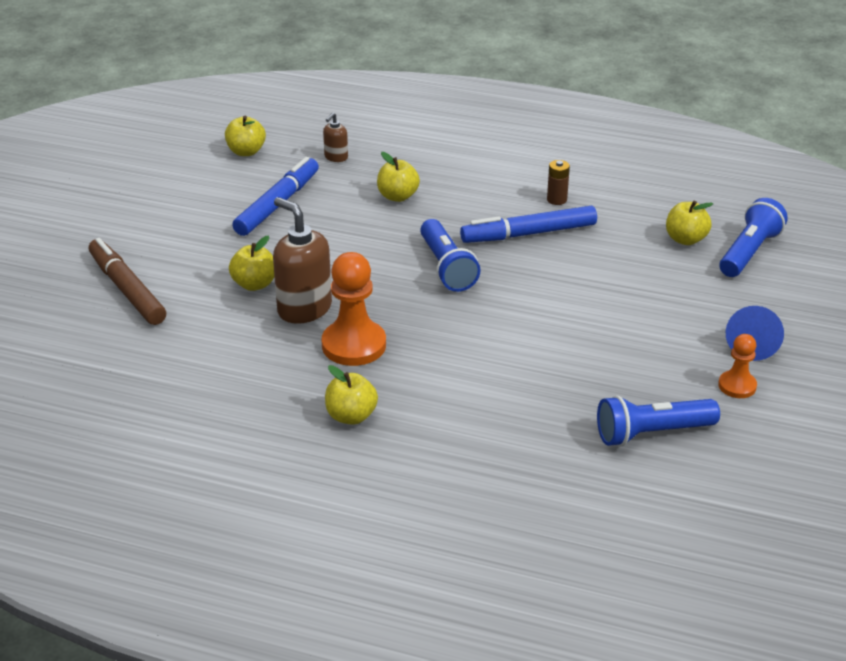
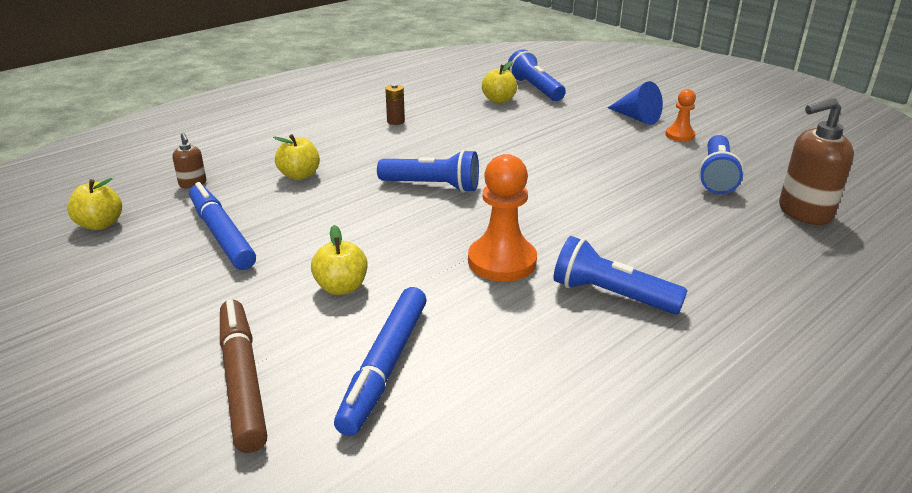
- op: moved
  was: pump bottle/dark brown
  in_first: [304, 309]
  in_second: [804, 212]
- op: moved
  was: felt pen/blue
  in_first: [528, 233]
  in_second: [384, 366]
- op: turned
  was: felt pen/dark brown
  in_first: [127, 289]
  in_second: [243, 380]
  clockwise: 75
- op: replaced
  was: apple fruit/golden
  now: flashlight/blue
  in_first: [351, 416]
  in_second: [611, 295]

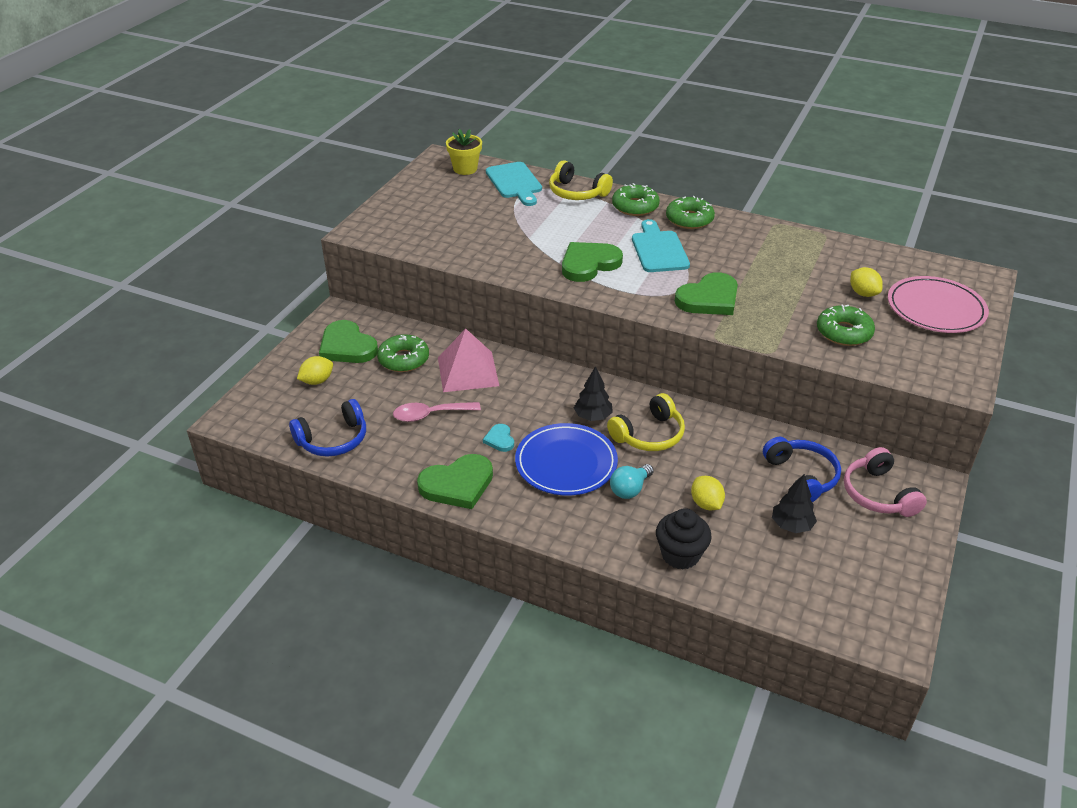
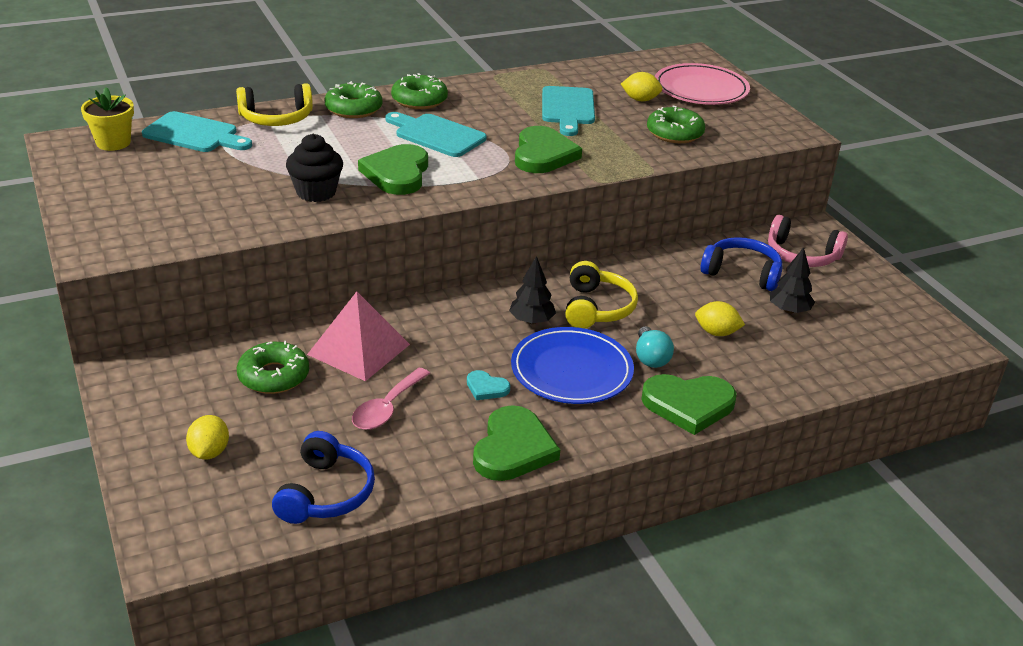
- op: moved
  was: heart shape/green
  in_first: [347, 346]
  in_second: [688, 405]
- op: moved
  was: muffin/black
  in_first: [680, 555]
  in_second: [316, 192]
- op: added
  now: bread board/aqua
  in_second: [568, 108]

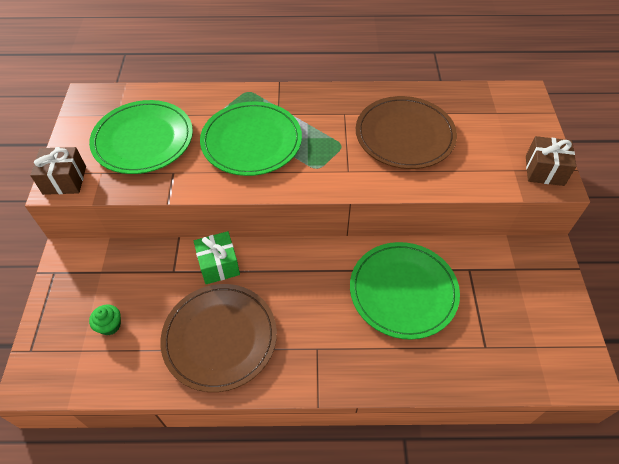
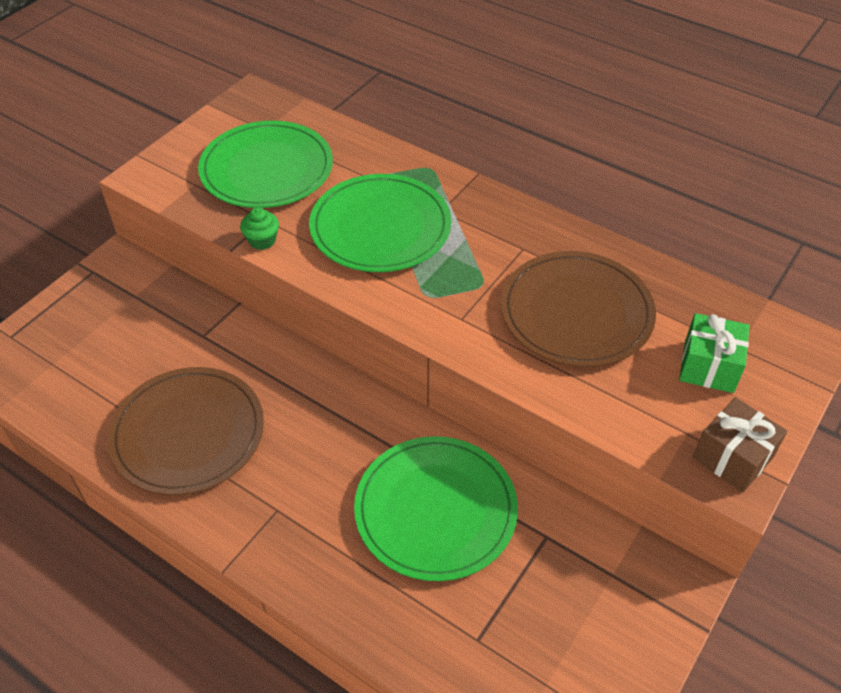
- op: removed
  was: present/dark brown
  in_first: [64, 180]
- op: moved
  was: present/green
  in_first: [218, 265]
  in_second: [708, 366]
- op: moved
  was: muffin/green
  in_first: [110, 325]
  in_second: [262, 240]

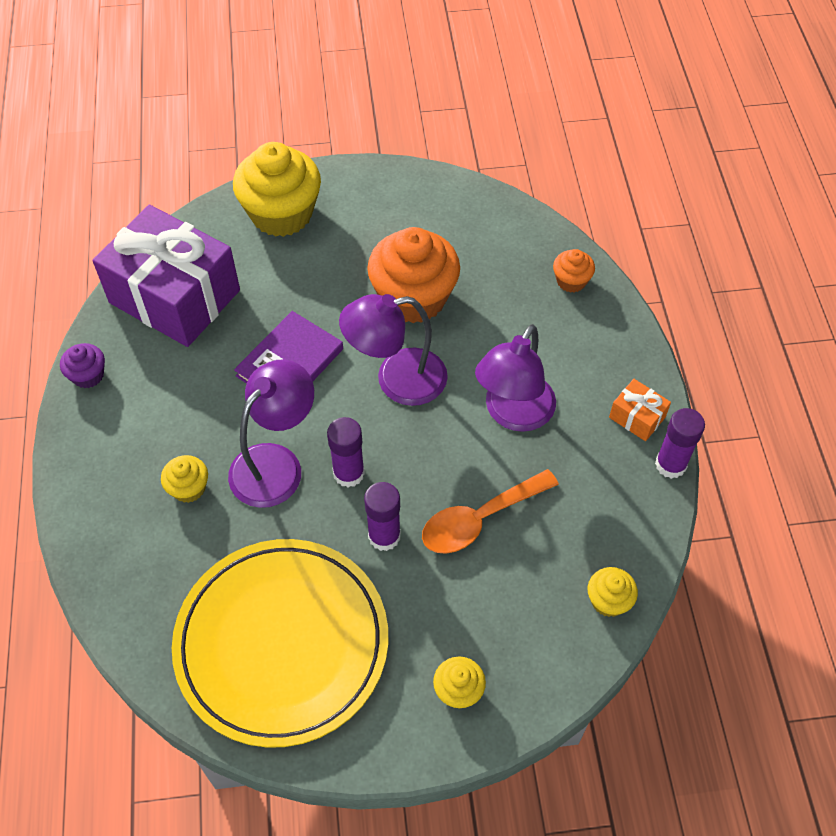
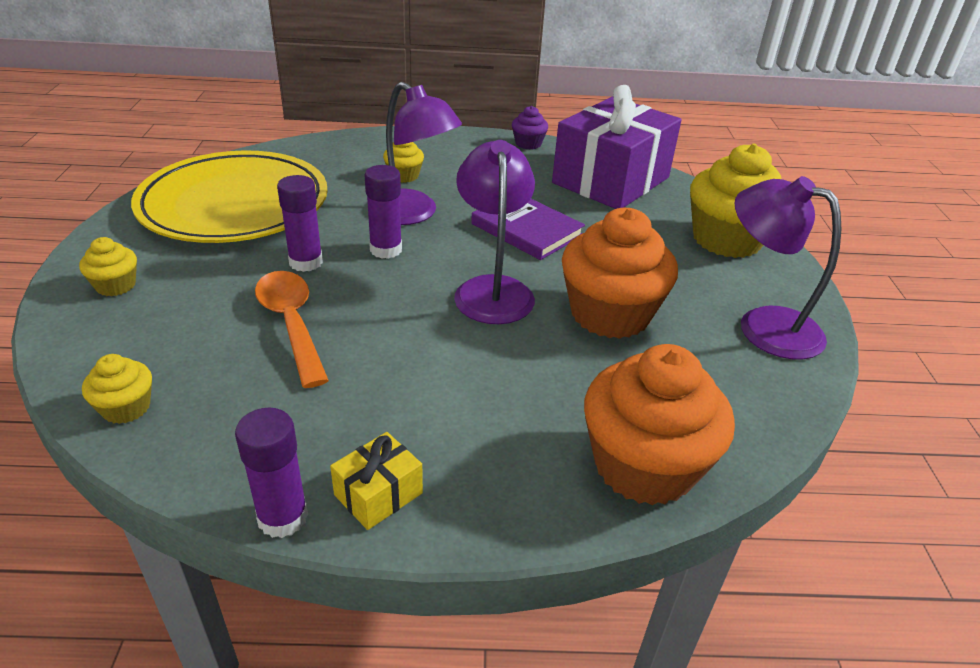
- op: resized
  was: muffin/bright orange
  in_first: [571, 281]
  in_second: [644, 465]
  ratio: 2.15
- op: moved
  was: desk lamp/violet
  in_first: [513, 414]
  in_second: [763, 326]
- op: recoloured
  was: present/bright orange
  now: present/golden
  in_first: [637, 417]
  in_second: [378, 494]

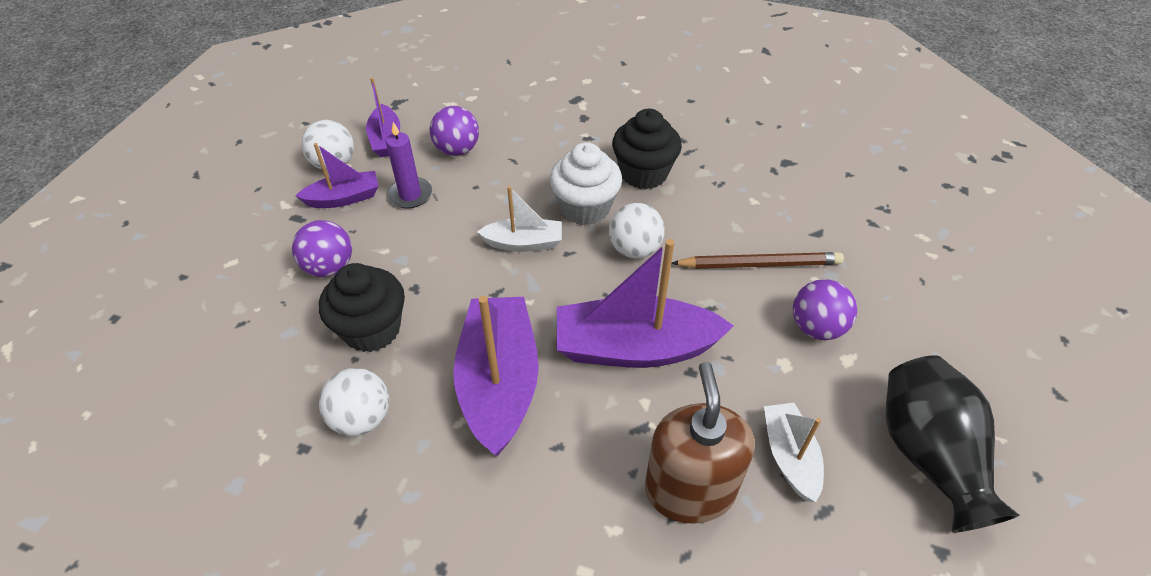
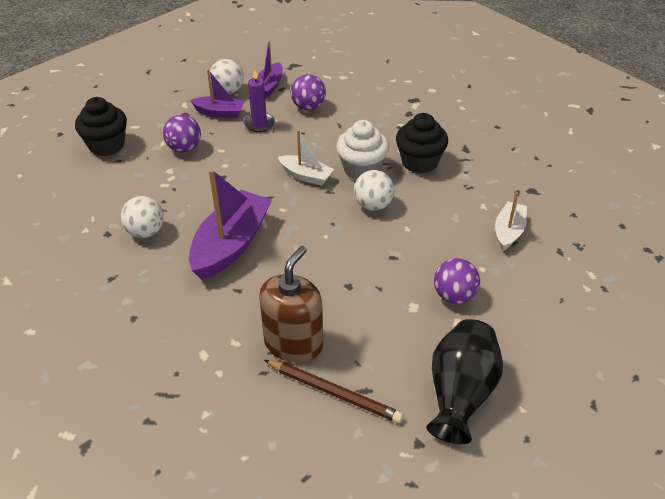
- op: removed
  was: toy boat/violet
  in_first: [635, 348]
- op: moved
  was: lead pencil/dark brown
  in_first: [759, 264]
  in_second: [334, 393]
- op: moved
  was: muffin/black
  in_first: [372, 329]
  in_second: [107, 145]
- op: moved
  was: toy boat/white
  in_first: [789, 456]
  in_second: [509, 231]

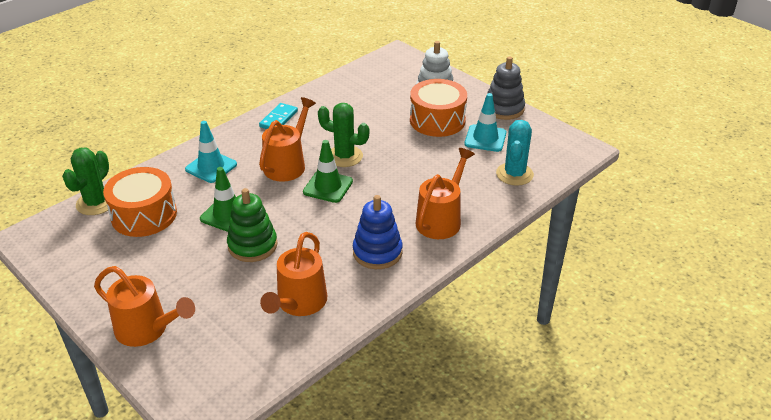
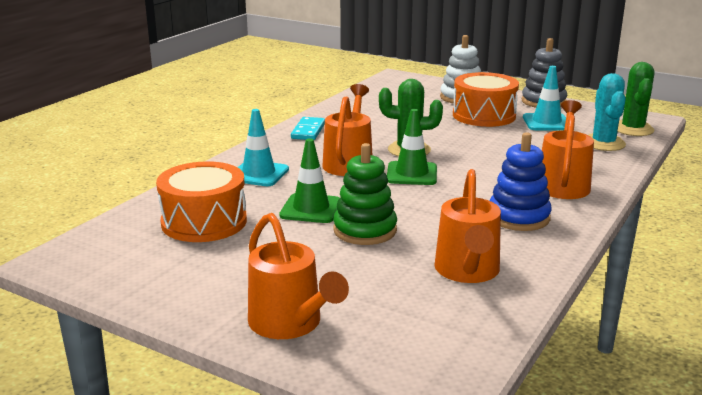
- op: moved
  was: prickly plant/green
  in_first: [96, 203]
  in_second: [632, 129]
- op: turned
  was: watering can/bright orange
  in_first: [148, 330]
  in_second: [291, 324]
  clockwise: 45

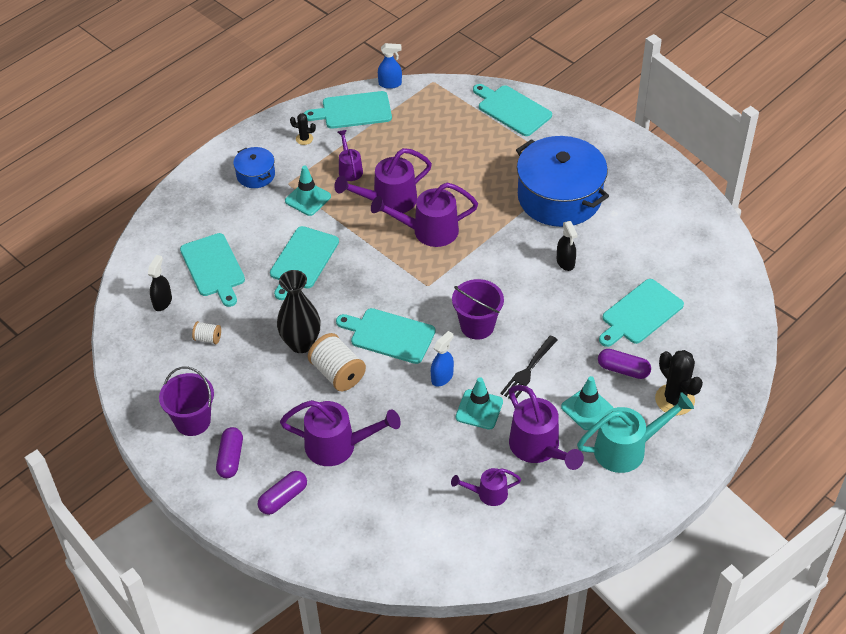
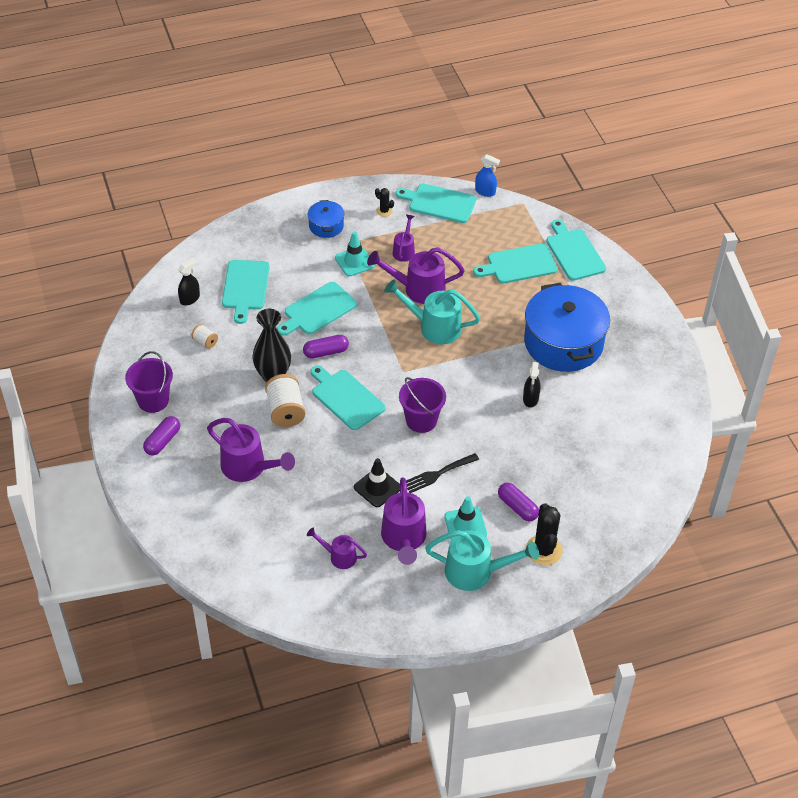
- op: recoloured
  was: watering can/violet
  now: watering can/aqua
  in_first: [428, 231]
  in_second: [434, 327]
- op: moved
  was: bread board/aqua
  in_first: [640, 314]
  in_second: [519, 264]
- op: removed
  was: spray bottle/blue
  in_first: [442, 377]
- op: recoloured
  was: road cone/aqua
  now: road cone/black
  in_first: [479, 409]
  in_second: [377, 487]
- op: moved
  was: pill shape/violet
  in_first: [283, 498]
  in_second: [326, 352]

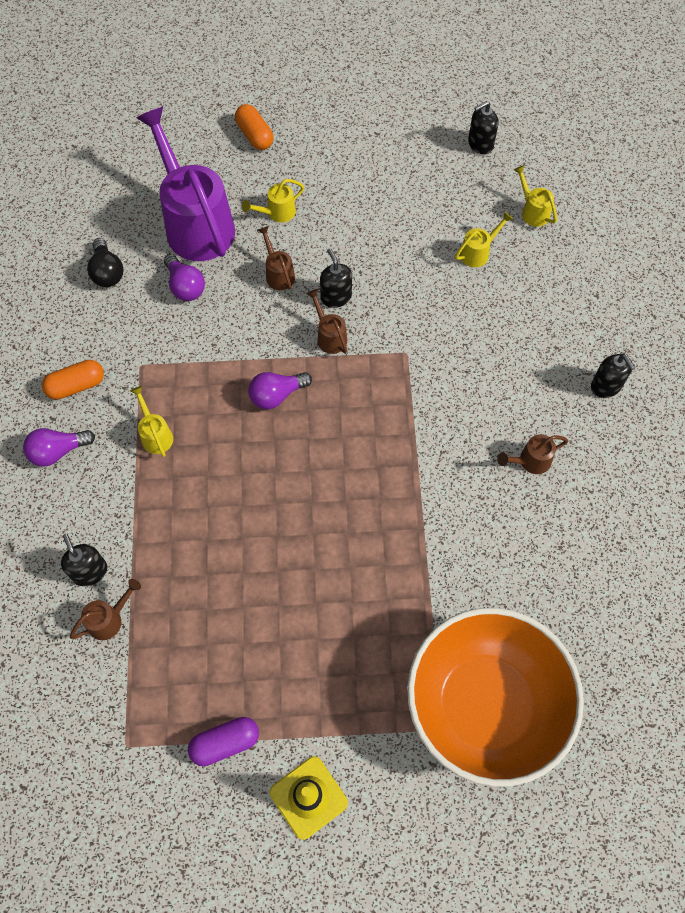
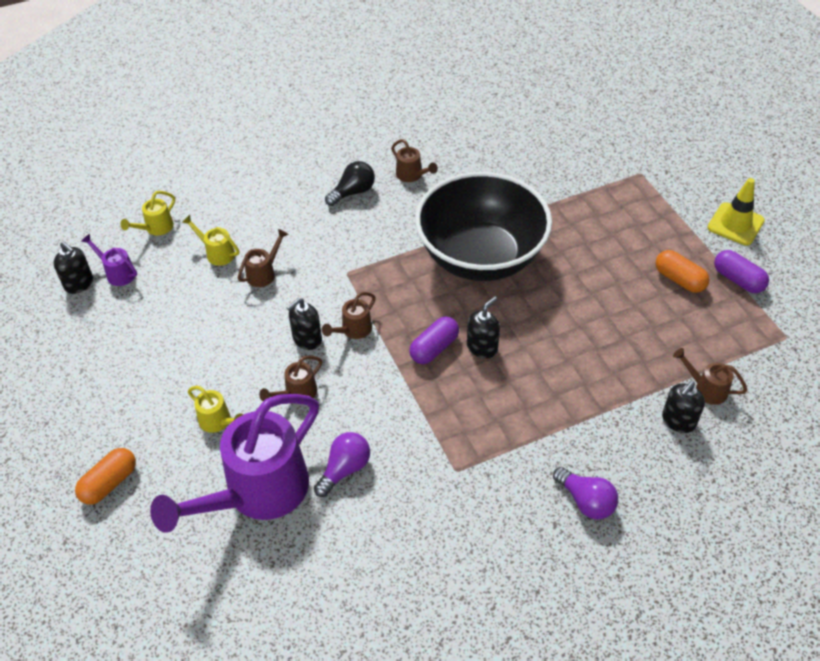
- op: moved
  was: lightbulb/black
  in_first: [107, 272]
  in_second: [353, 192]
- op: moved
  was: pump bottle/black
  in_first: [606, 386]
  in_second: [482, 347]
- op: moved
  was: pill shape/bright orange
  in_first: [76, 386]
  in_second: [679, 279]
- op: replaced
  was: lightbulb/violet
  now: pill shape/violet
  in_first: [276, 395]
  in_second: [434, 348]
- op: removed
  was: watering can/golden
  in_first: [155, 435]
- op: removed
  was: serving bowl/bright orange
  in_first: [485, 705]
- op: added
  now: serving bowl/black
  in_second: [481, 257]
- op: added
  now: watering can/dark brown
  in_second: [264, 273]
- op: added
  now: watering can/violet
  in_second: [117, 273]

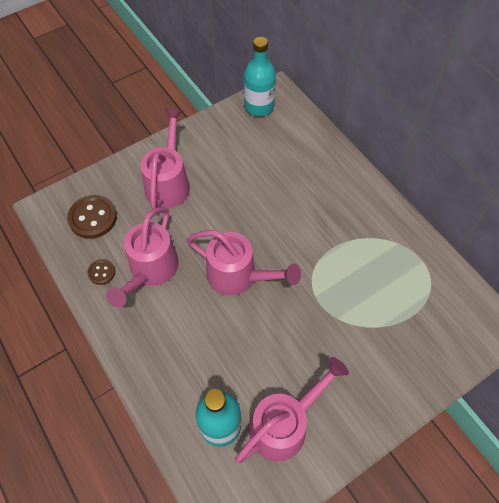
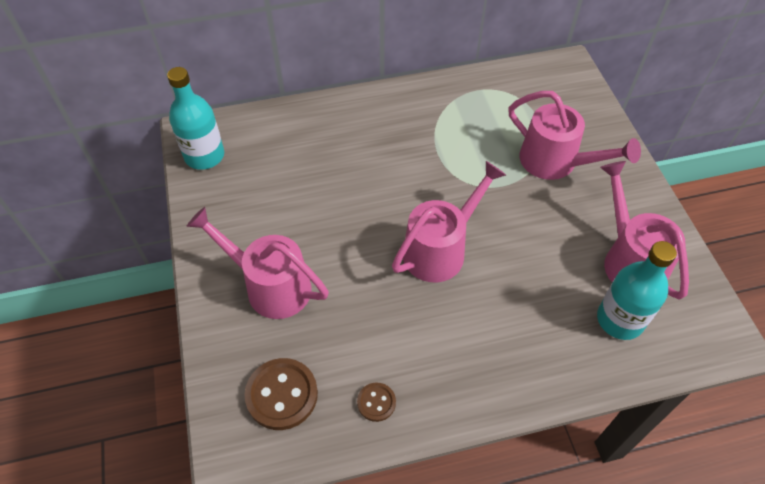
- op: moved
  was: watering can/pink
  in_first: [150, 271]
  in_second: [556, 163]

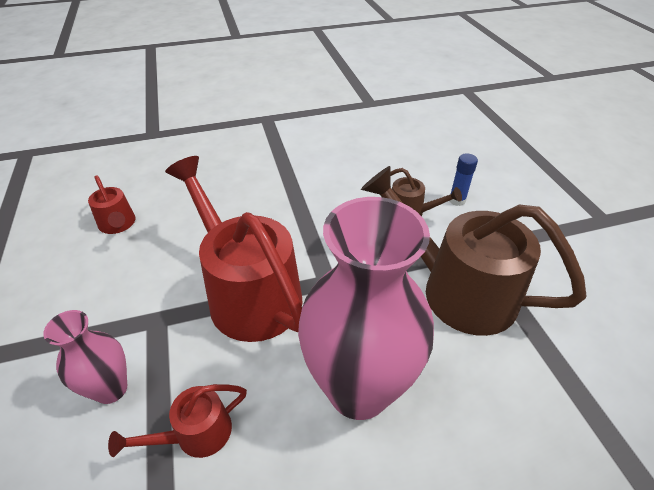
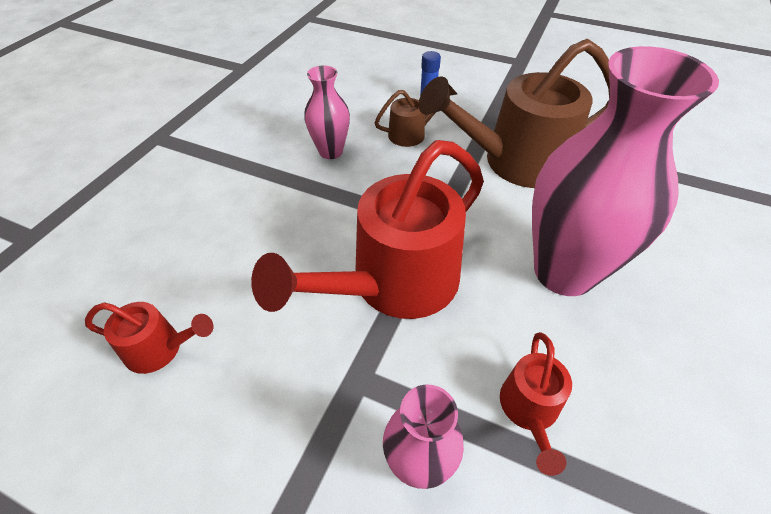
- op: turned
  was: watering can/scarlet
  in_first: [247, 291]
  in_second: [393, 285]
  clockwise: -45
- op: added
  now: vase/pink
  in_second: [331, 151]

